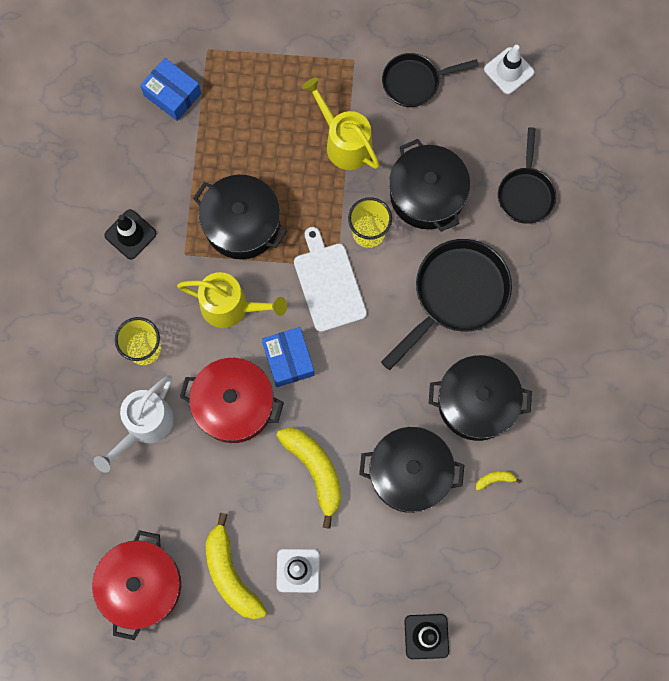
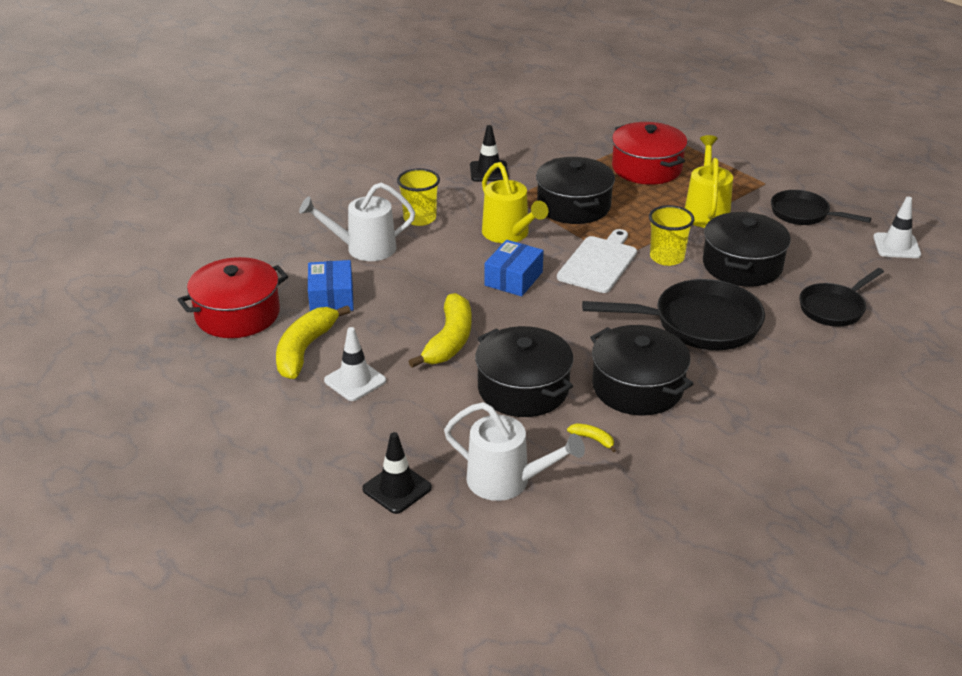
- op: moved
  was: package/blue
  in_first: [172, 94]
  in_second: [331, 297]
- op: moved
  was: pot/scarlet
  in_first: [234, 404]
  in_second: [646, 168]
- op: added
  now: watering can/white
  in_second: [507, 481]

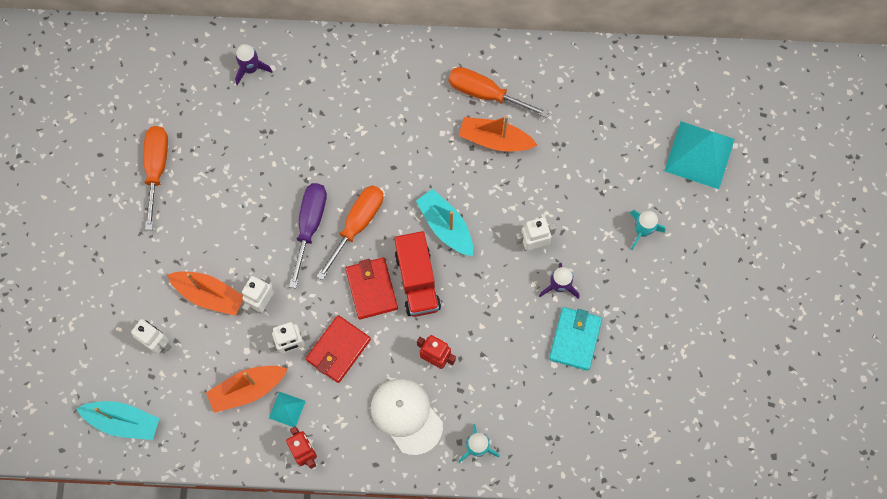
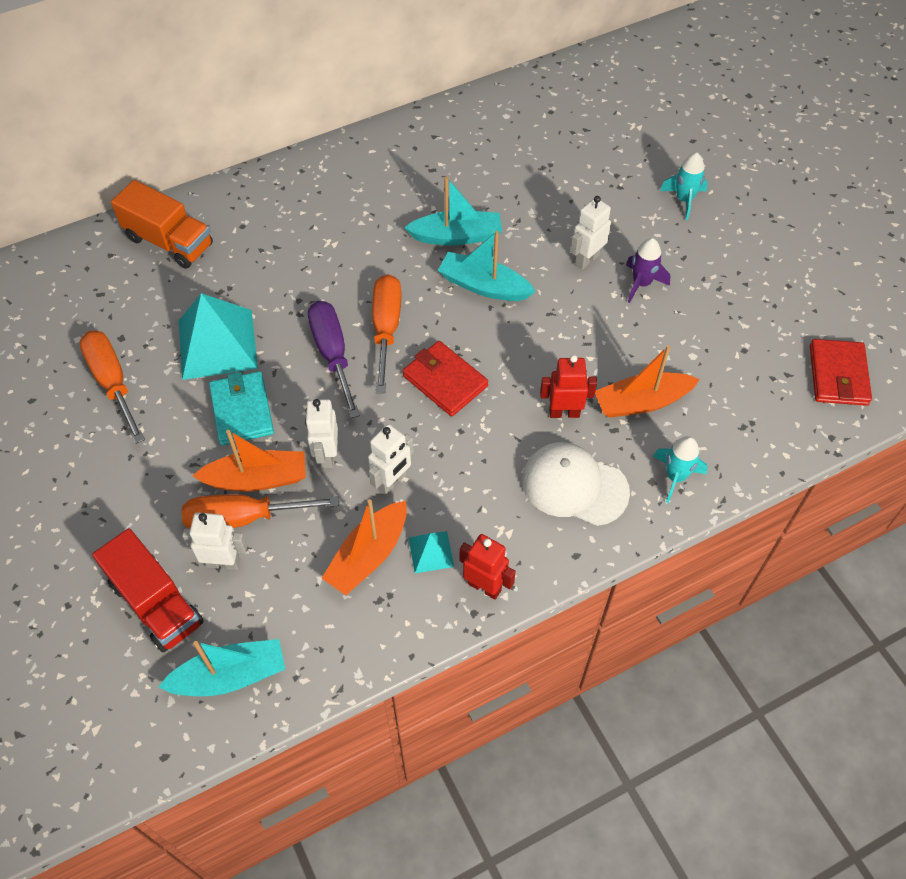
- op: replaced
  was: toy rocket/violet
  now: toy truck/bright orange
  in_first: [251, 69]
  in_second: [169, 241]
- op: moved
  was: screwdriver/bright orange
  in_first: [485, 94]
  in_second: [243, 518]
- op: moved
  was: toy boat/bright orange
  in_first: [495, 140]
  in_second: [641, 402]
- op: moved
  was: pyramid shape/aqua
  in_first: [699, 155]
  in_second: [217, 344]
- op: moved
  was: toy truck/scarlet
  in_first: [417, 280]
  in_second: [156, 603]
- op: moved
  was: wallet/aqua
  in_first: [575, 339]
  in_second: [242, 411]
- op: moved
  was: wallet/scarlet
  in_first: [338, 349]
  in_second: [838, 375]
- op: added
  now: toy boat/aqua
  in_second: [457, 236]

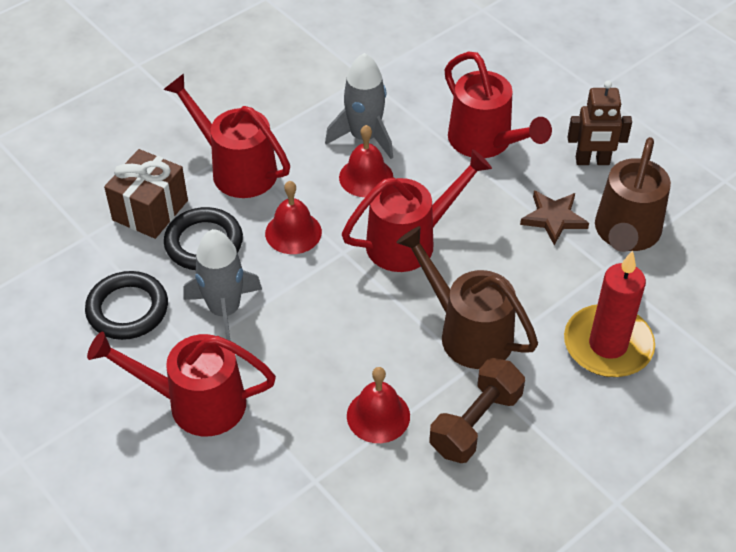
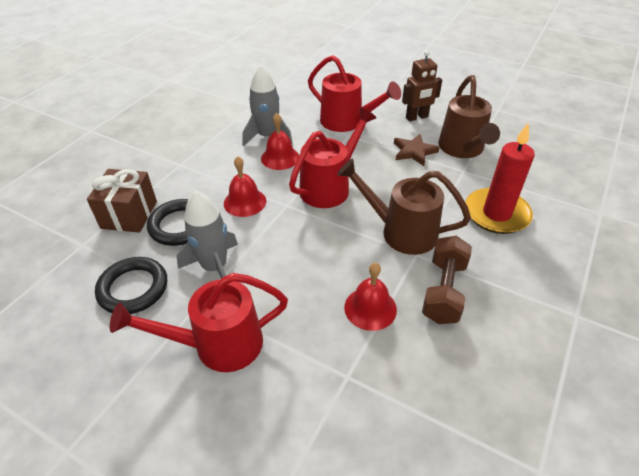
- op: removed
  was: watering can/scarlet
  in_first: [236, 168]

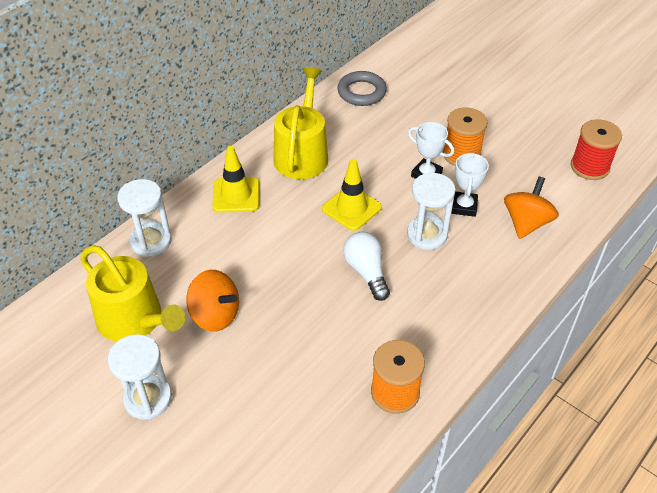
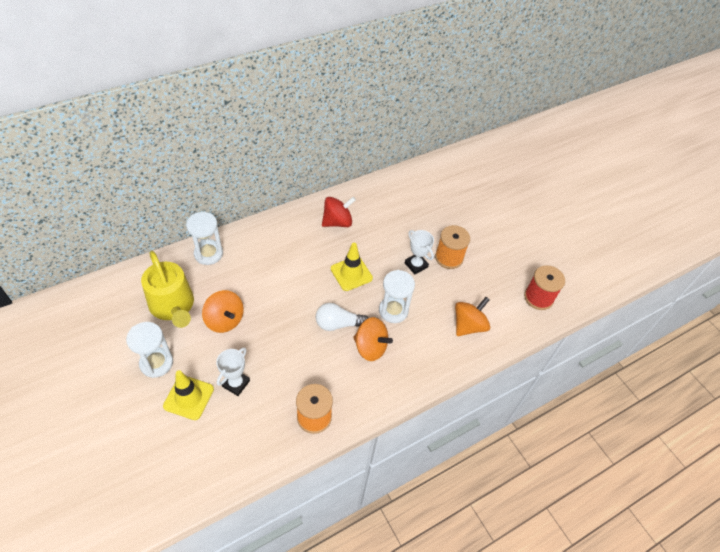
- op: replaced
  was: watering can/golden
  now: toy top/scarlet
  in_first: [302, 154]
  in_second: [337, 222]
- op: removed
  was: torus/gray
  in_first: [361, 92]
- op: moved
  was: road cone/golden
  in_first: [236, 195]
  in_second: [188, 397]
- op: moved
  was: award cup/white
  in_first: [464, 206]
  in_second: [236, 383]
- op: turned
  was: lightbulb/white
  in_first: [366, 272]
  in_second: [338, 324]
  clockwise: -90
- op: added
  now: toy top/bright orange
  in_second: [370, 347]

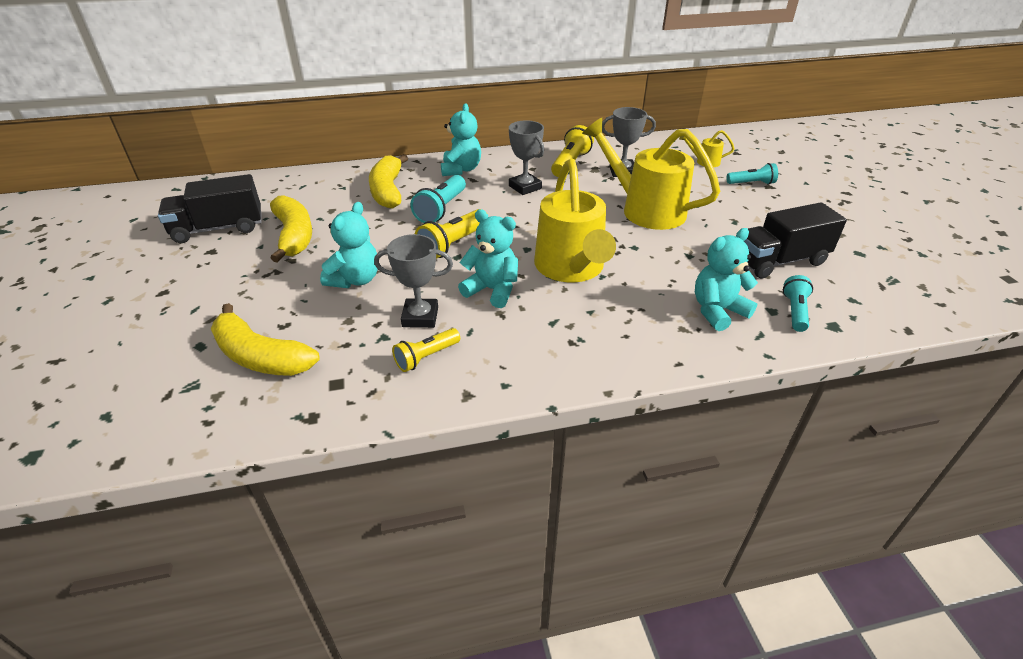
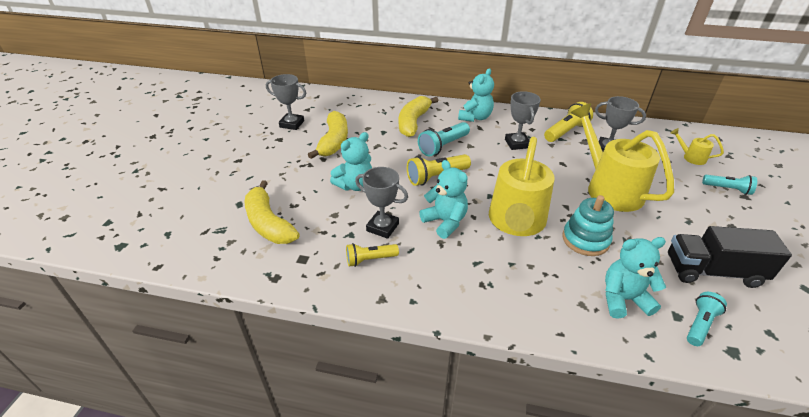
- op: replaced
  was: toy truck/black
  now: award cup/gray
  in_first: [218, 229]
  in_second: [292, 124]
- op: added
  now: ring stacker/aqua
  in_second: [585, 240]

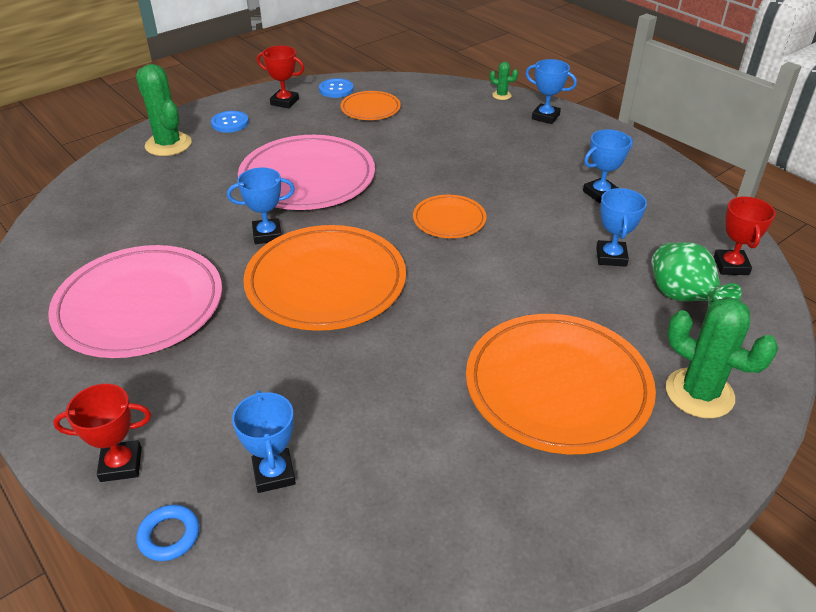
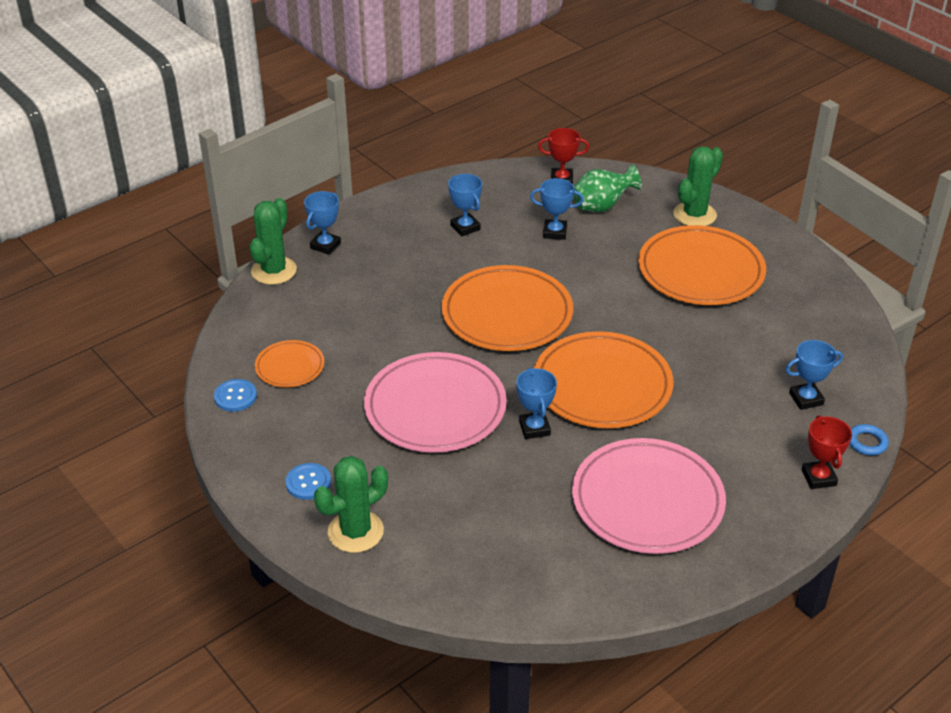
- op: removed
  was: award cup/scarlet
  in_first: [284, 102]
- op: resized
  was: prickly plant/green
  in_first: [501, 95]
  in_second: [274, 271]
  ratio: 2.16
- op: resized
  was: plate/bright orange
  in_first: [449, 220]
  in_second: [507, 314]
  ratio: 1.98

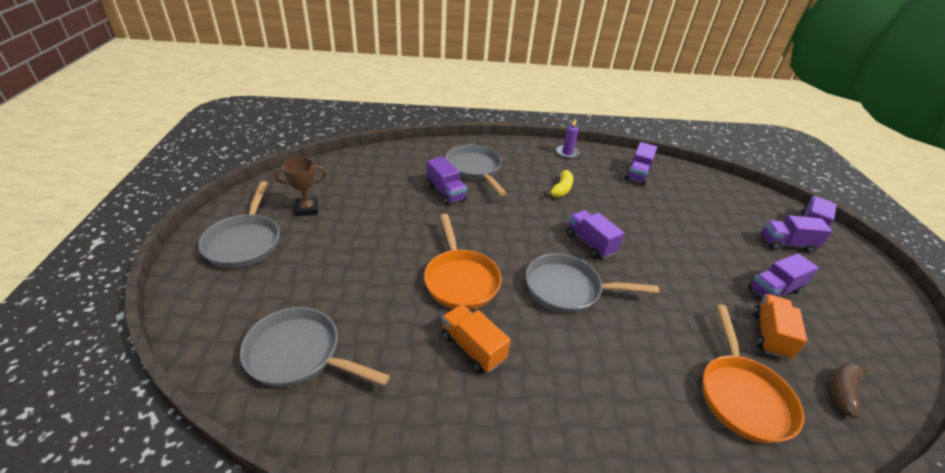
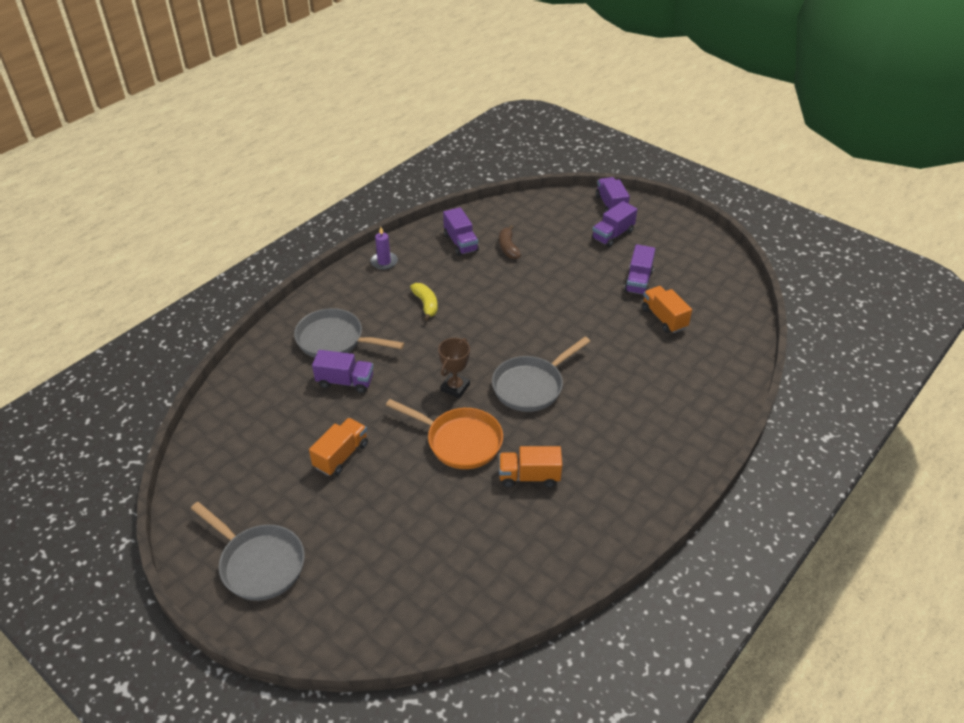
- op: moved
  was: award cup/dark brown
  in_first: [307, 209]
  in_second: [455, 387]
- op: removed
  was: toy truck/violet
  in_first: [590, 243]
- op: removed
  was: skillet/bright orange
  in_first: [742, 396]
- op: removed
  was: skillet/gray
  in_first: [299, 354]
- op: moved
  was: toy banana/dark brown
  in_first: [842, 391]
  in_second: [508, 248]
- op: added
  now: toy truck/bright orange
  in_second: [341, 455]

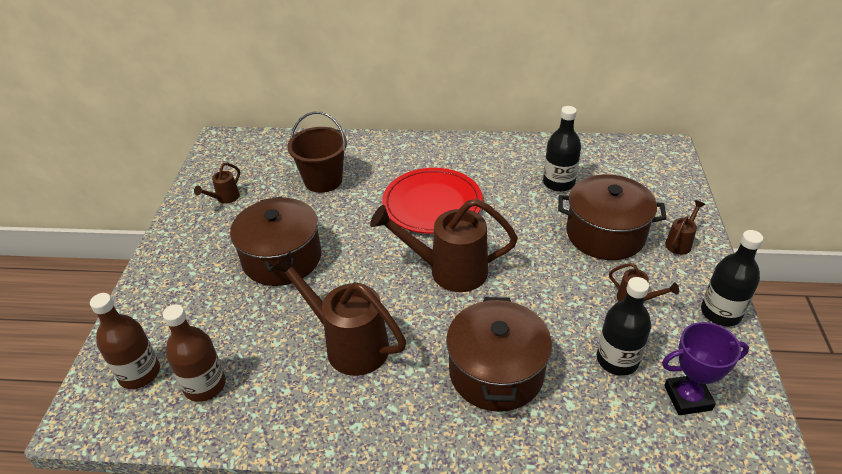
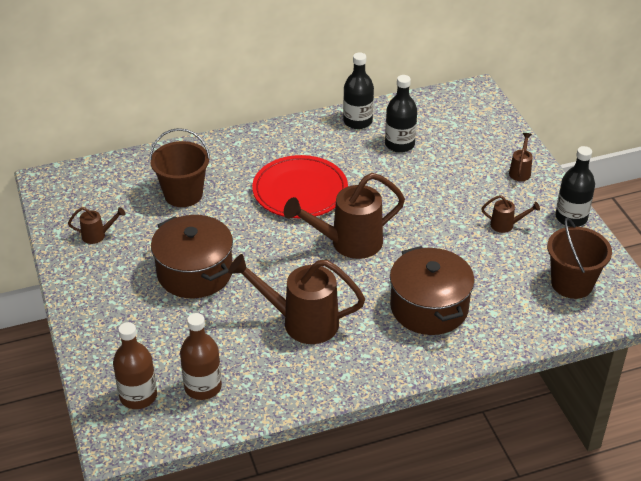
- op: turned
  was: watering can/dark brown
  in_first: [224, 198]
  in_second: [98, 235]
  clockwise: -105
- op: removed
  was: pot/dark brown
  in_first: [605, 234]
- op: moved
  was: bottle/black
  in_first: [617, 360]
  in_second: [357, 121]
- op: replaced
  was: award cup/violet
  now: pail/dark brown
  in_first: [687, 398]
  in_second: [572, 283]

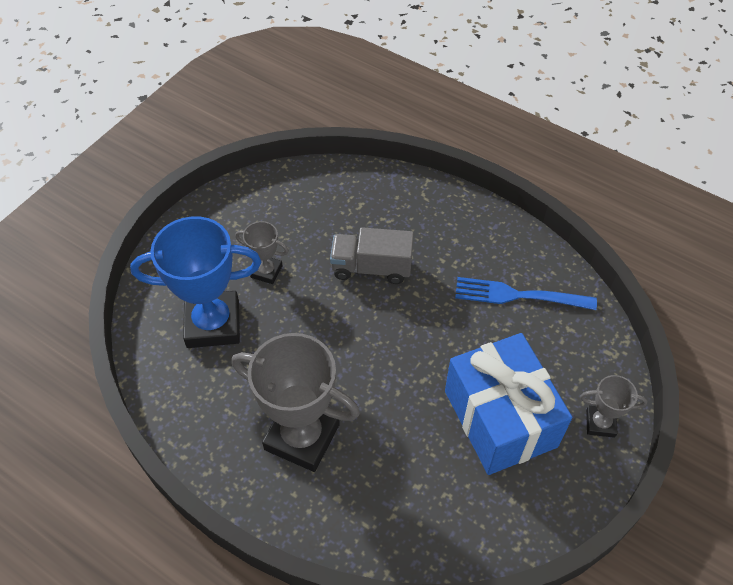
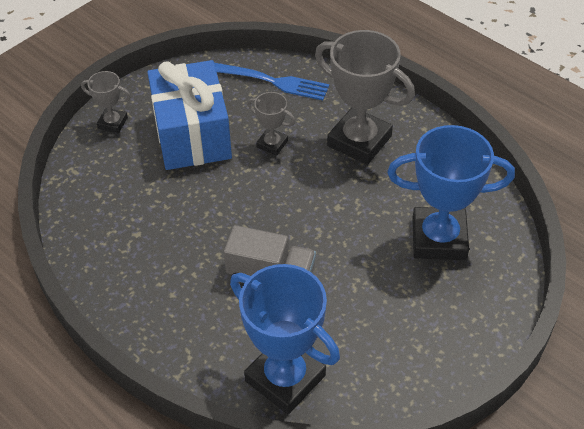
- op: moved
  was: award cup/gray
  in_first: [266, 271]
  in_second: [272, 144]
- op: moved
  was: fork/blue
  in_first: [518, 295]
  in_second: [273, 81]
- op: added
  now: award cup/blue
  in_second: [285, 378]

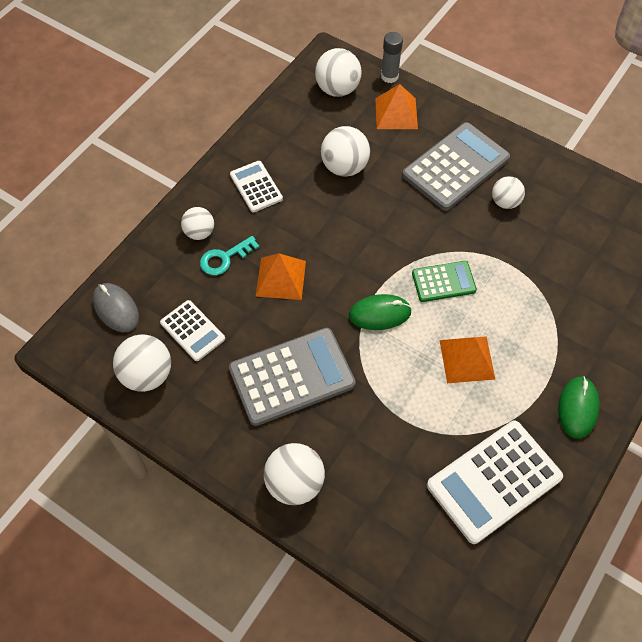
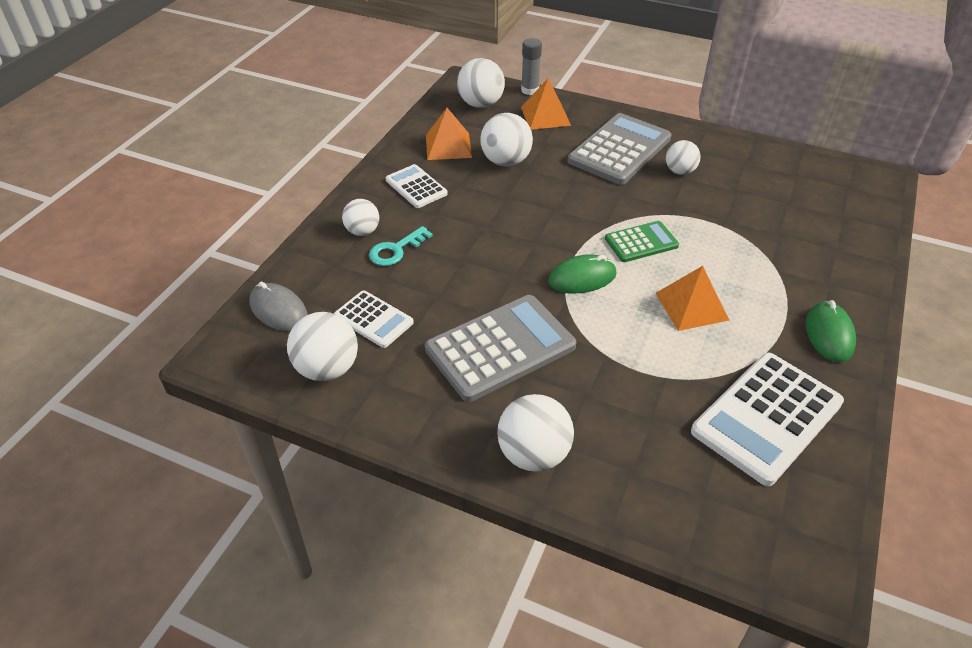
- op: moved
  was: pyramid shape/bright orange
  in_first: [281, 278]
  in_second: [448, 146]

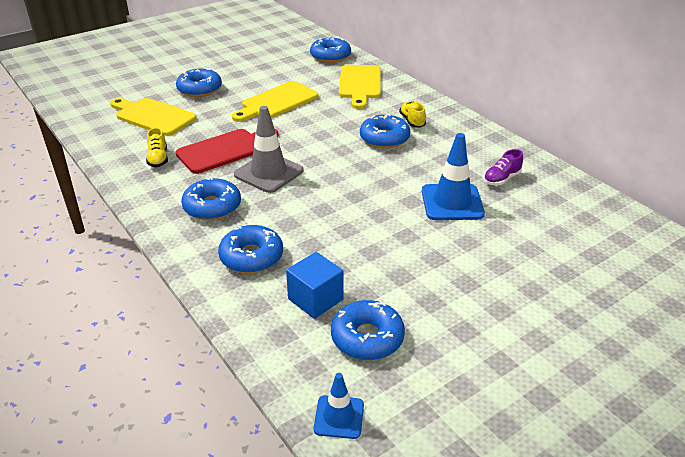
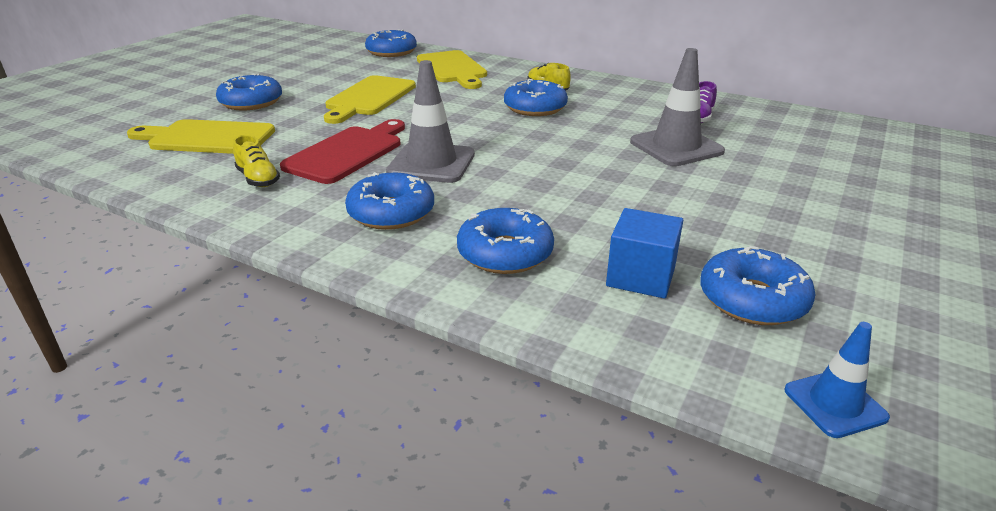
- op: recoloured
  was: road cone/blue
  now: road cone/gray
  in_first: [452, 202]
  in_second: [676, 147]

